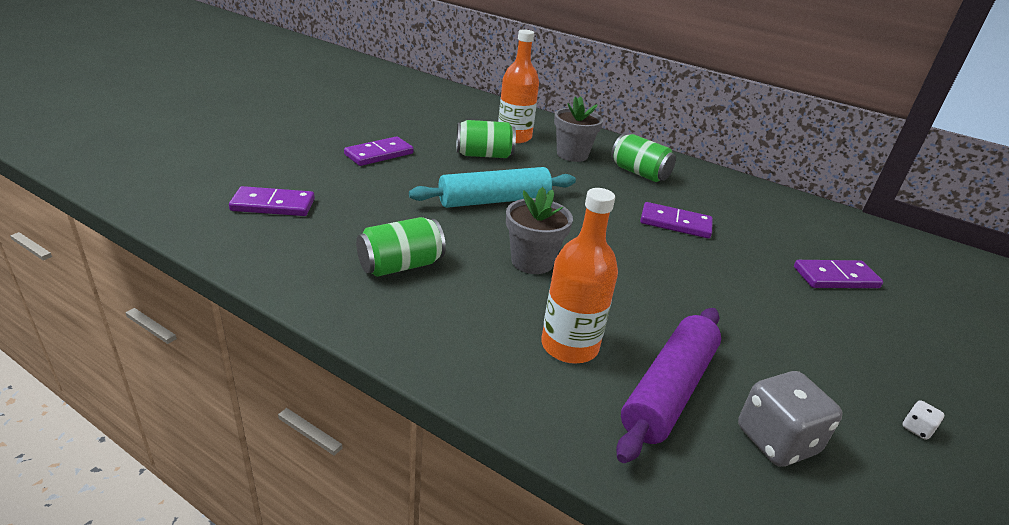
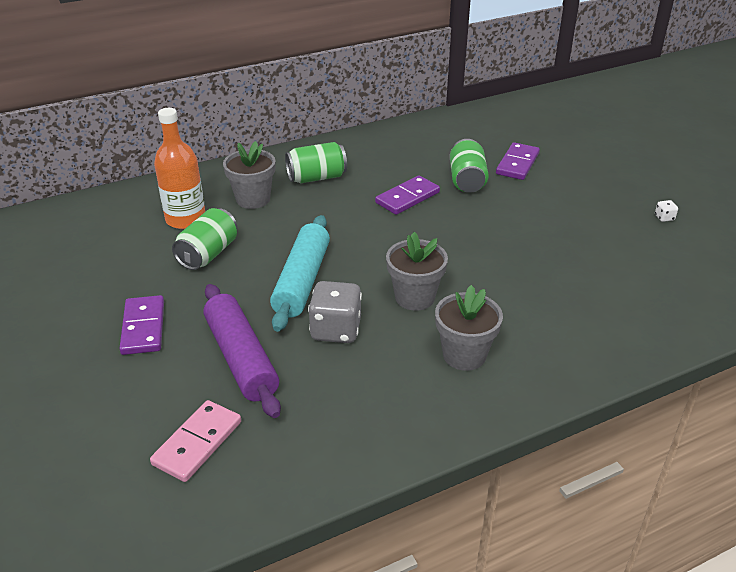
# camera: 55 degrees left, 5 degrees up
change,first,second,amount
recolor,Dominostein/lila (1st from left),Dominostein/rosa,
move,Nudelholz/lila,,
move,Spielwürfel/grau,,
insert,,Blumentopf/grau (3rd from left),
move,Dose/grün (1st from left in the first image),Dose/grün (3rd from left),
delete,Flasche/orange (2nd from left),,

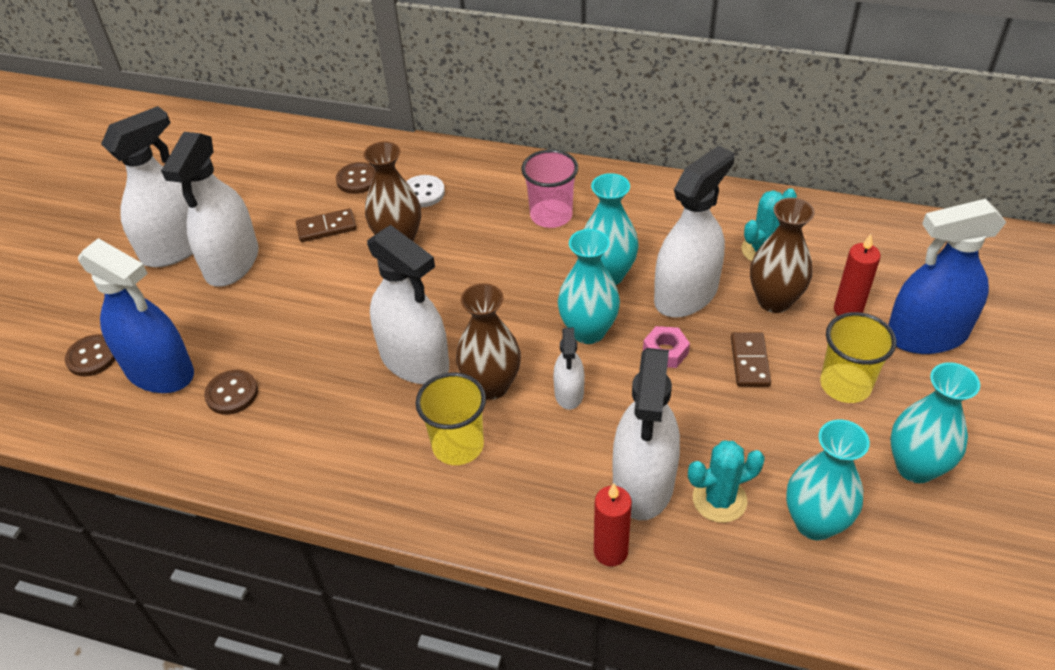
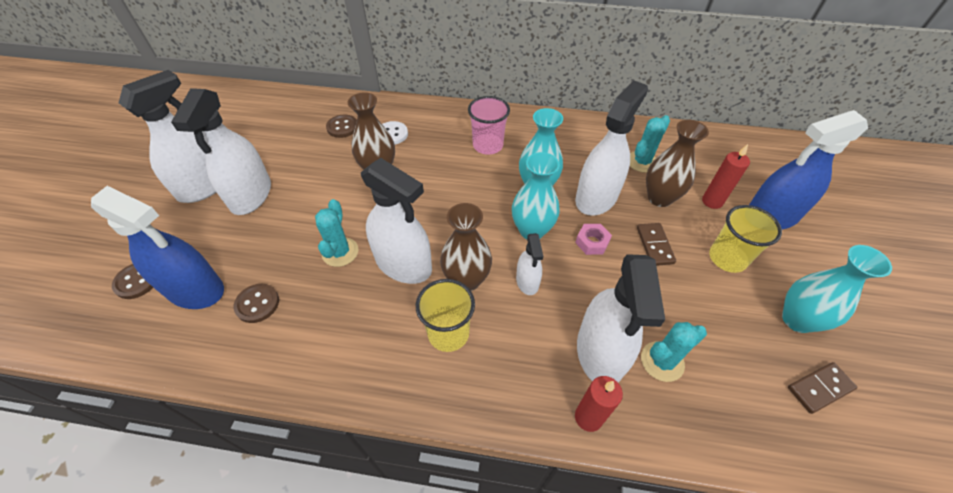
# camera: 10 degrees left, 5 degrees up
change,first,second,amount
insert,,Kaktus/türkis (1st from left),
move,Dominostein/braun (1st from left in the first image),Dominostein/braun (2nd from left),
delete,Vase/türkis (3rd from left),,

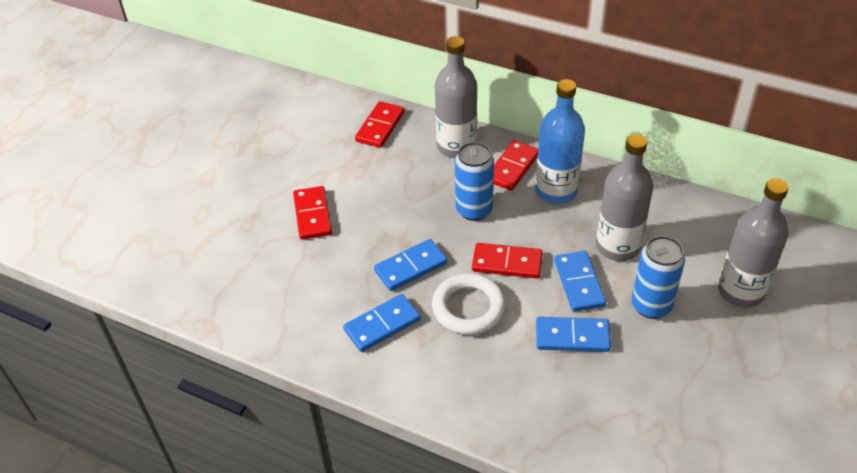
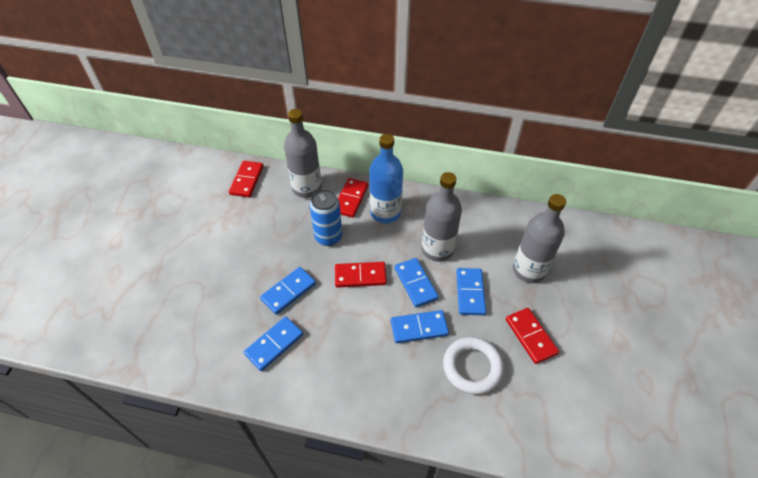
# camera: 15 degrees left, 5 degrees up
change,first,second,amount
move,Ring/weiß,,
replace,Dose/blau (2nd from left),Dominostein/blau (5th from left),
move,Dominostein/rot (1st from left in the first image),Dominostein/rot (4th from left),

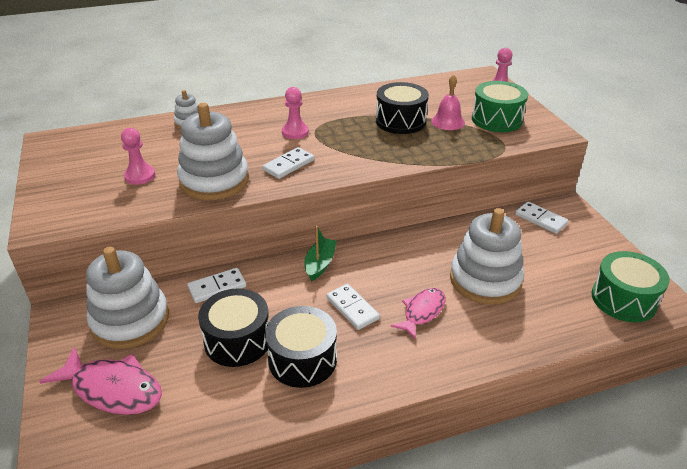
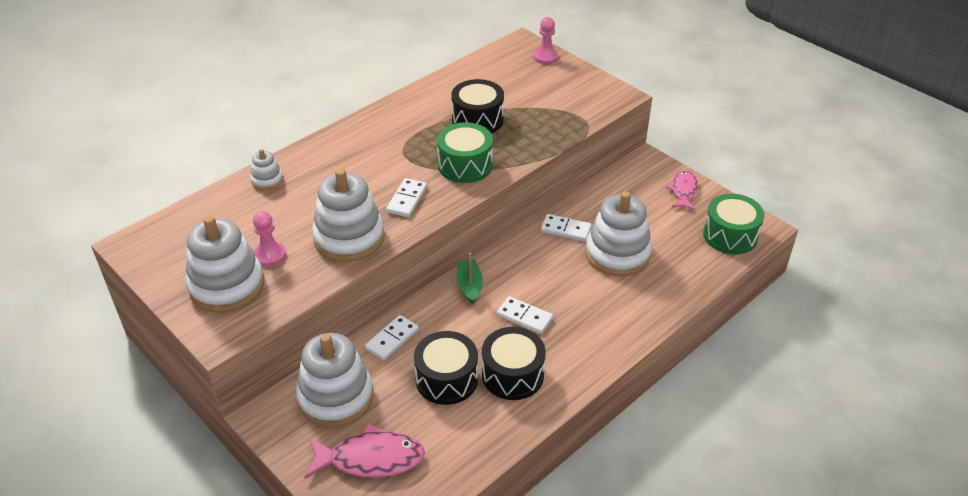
# camera: 25 degrees left, 5 degrees up
change,first,second,amount
insert,,Stapelspielzeug/weiß (1st from left),
move,Trommel/grün (1st from left),,
move,Dominostein/weiß (4th from left),,
move,Fisch/rosa (2nd from left),,
delete,Bauer/rosa (2nd from left),,
delete,Glocke/rosa,,

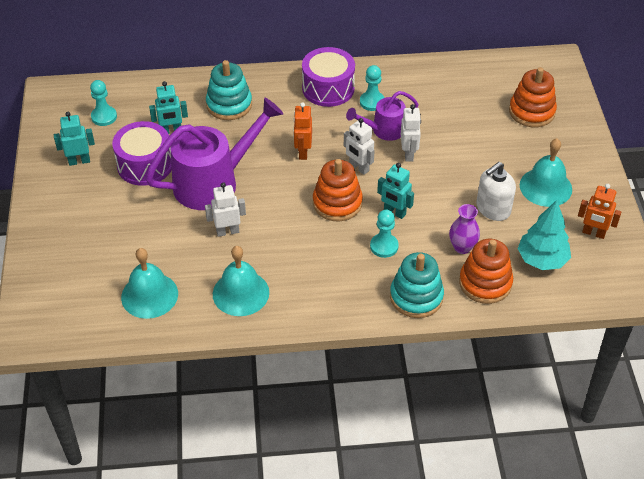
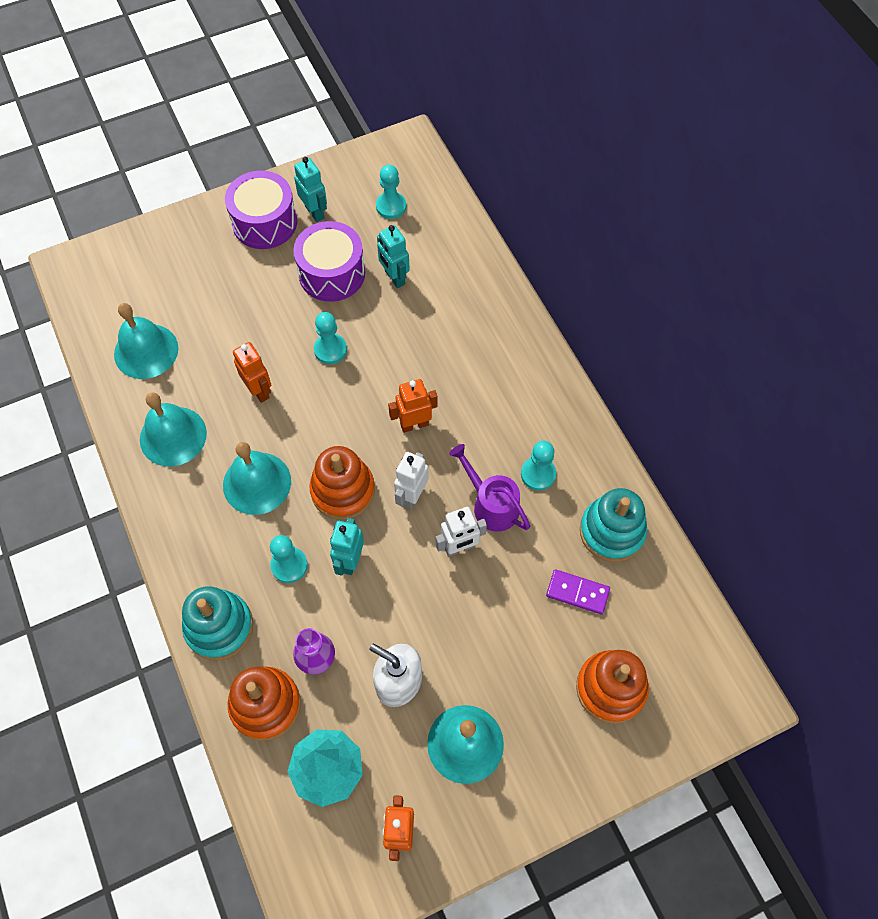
# camera: 70 degrees right, 15 degrees up
change,first,second,amount
insert,,Glocke/türkis (3rd from left),
move,Trommel/lila (2nd from left in the first image),Trommel/lila (1st from left),
recolor,Roboter/weiß (1st from left),Roboter/orange (1st from left),
replace,Gießkanne/lila (1st from left),Bauer/türkis (2nd from left),
insert,,Dominostein/lila,
move,Stapelspielzeug/türkis (1st from left in the first image),Stapelspielzeug/türkis (2nd from left),

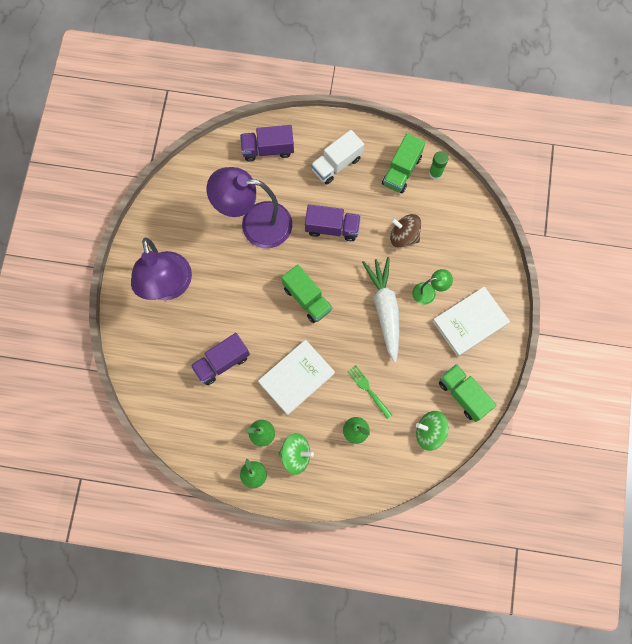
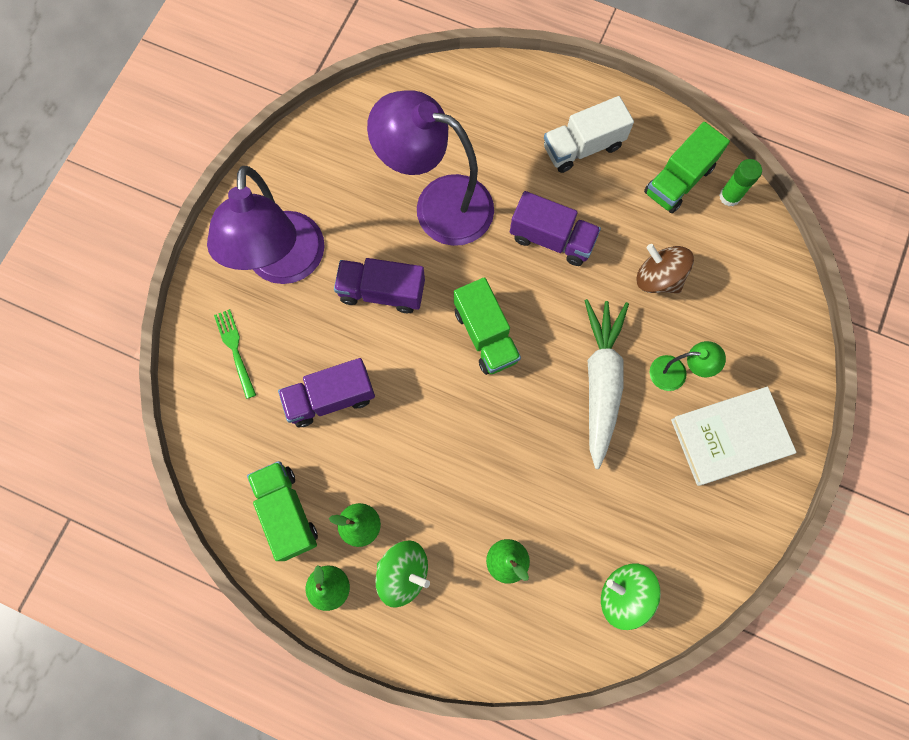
# camera: 15 degrees right, 0 degrees up
change,first,second,amount
move,Gabel/grün,,
move,Lastwagen/grün (3rd from left in the first image),Lastwagen/grün (1st from left),
move,Lastwagen/lila (2nd from left),,
delete,Buch/weiß (1st from left),,

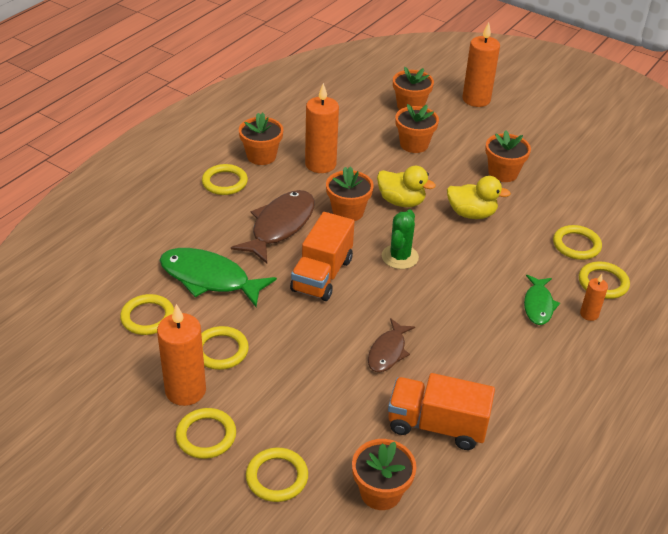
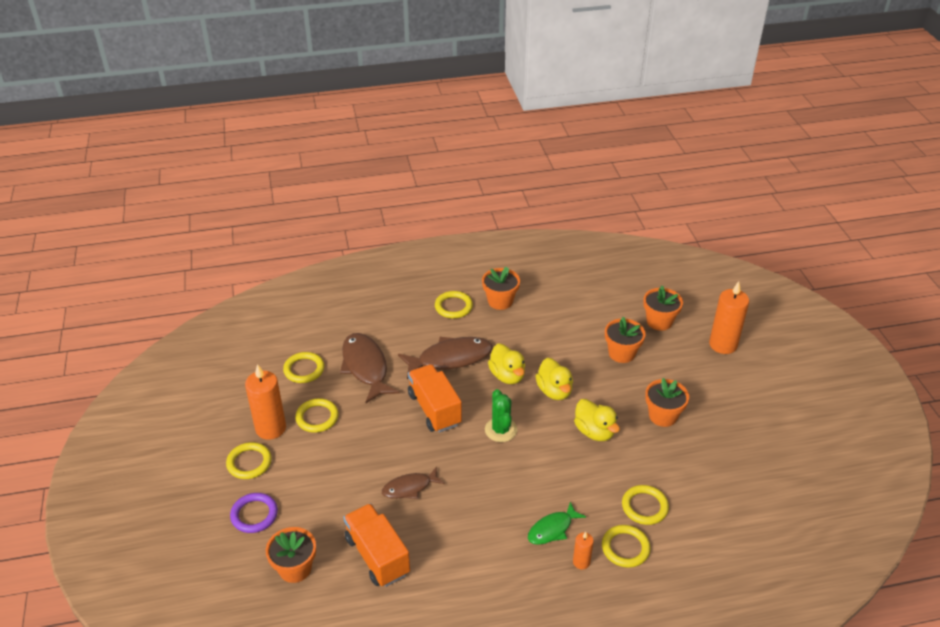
# camera: 45 degrees right, 0 degrees up
change,first,second,amount
recolor,Ring/gelb (5th from left),Ring/lila,
recolor,Fisch/grün (1st from left),Fisch/braun (1st from left),
rotate,Lastwagen/orange (1st from left in the first image),Lastwagen/orange (2nd from left),90 degrees clockwise
rotate,Kaktus/grün,,75 degrees counterclockwise
replace,Blumentopf/orange (2nd from left),Ente/gelb (1st from left),
delete,Kerze/orange (2nd from left),,

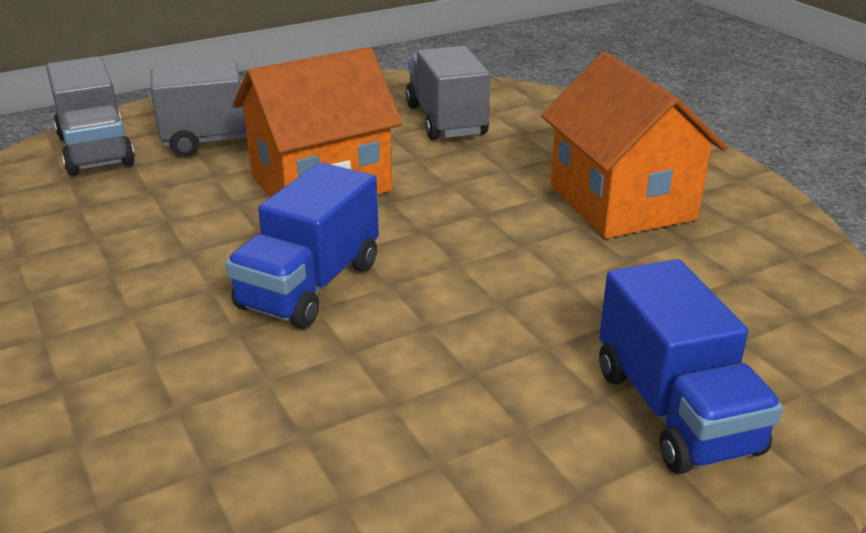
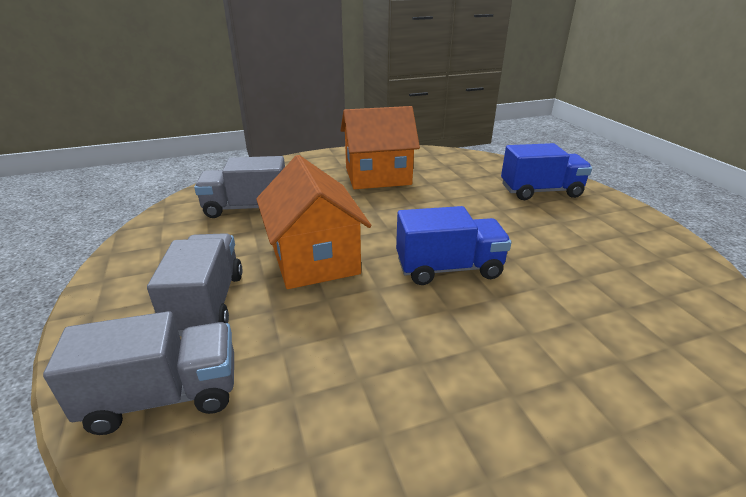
# camera: 80 degrees left, 0 degrees up
change,first,second,amount
rotate,Lastwagen/blau (1st from left),,45 degrees counterclockwise

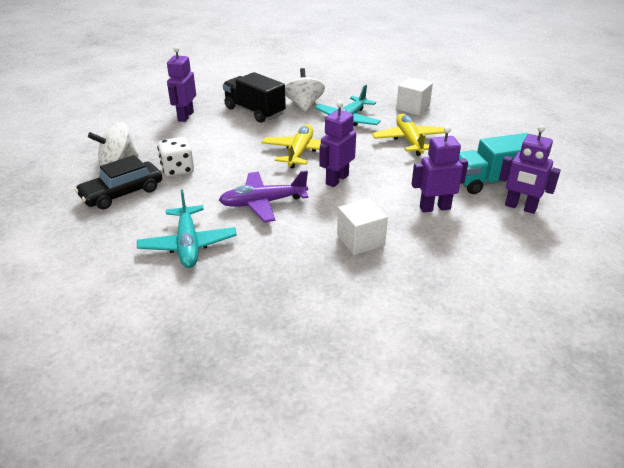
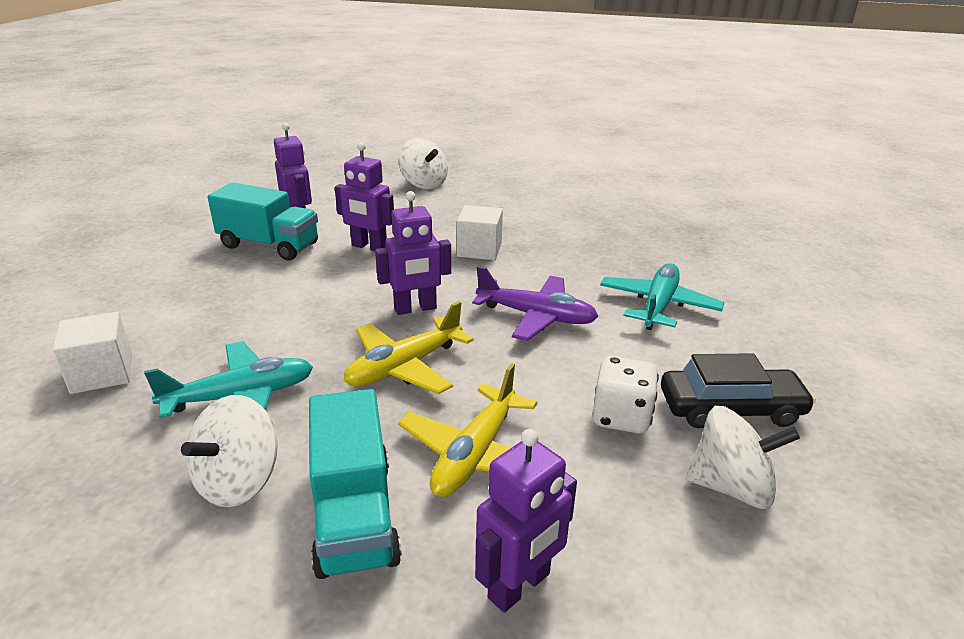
# camera: 145 degrees left, 5 degrees down
change,first,second,amount
recolor,Lastwagen/schwarz,Lastwagen/türkis (2nd from left),
insert,,Kreisel/weiß (2nd from left),
move,Flugzeug/gelb (2nd from left),,

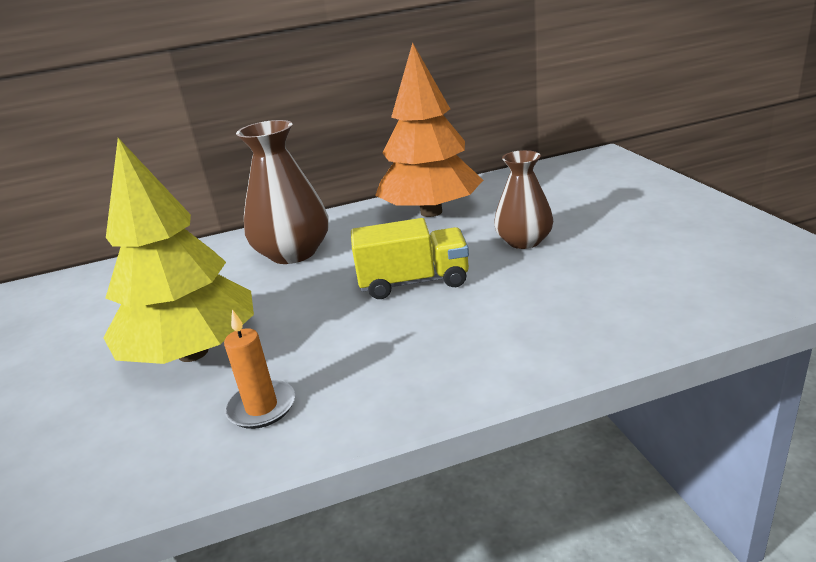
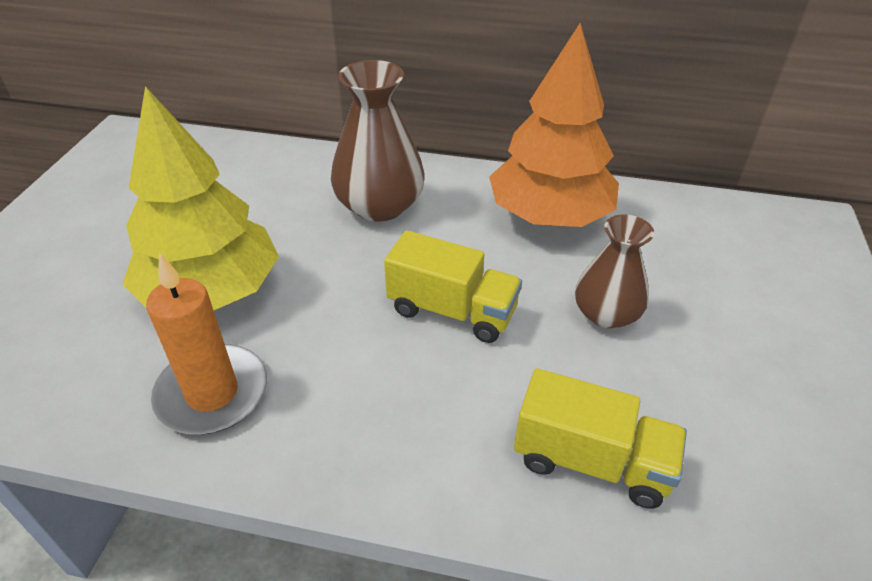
# camera: 25 degrees right, 15 degrees up
change,first,second,amount
resize,Kerze/orange,,x1.60
insert,,Lastwagen/gelb (2nd from left),

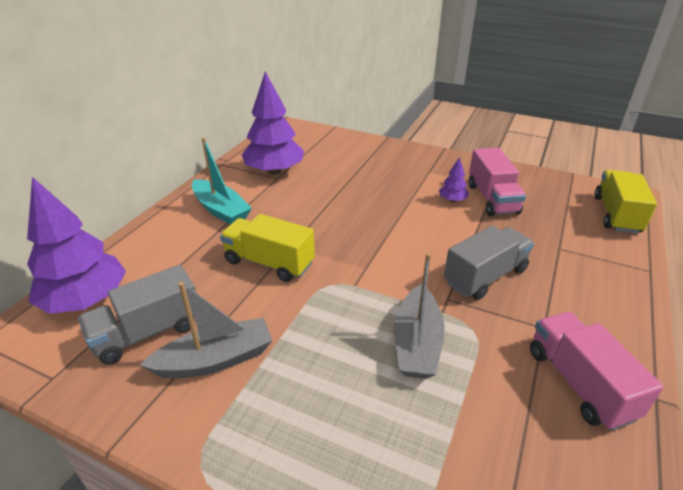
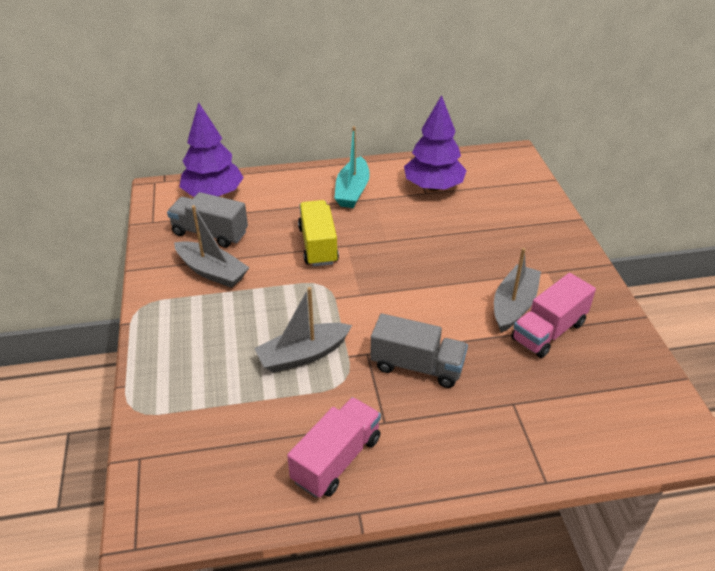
# camera: 55 degrees right, 5 degrees up
change,first,second,amount
replace,Baum/lila (3rd from left),Boot/grau (3rd from left),
delete,Lastwagen/gelb (2nd from left),,

